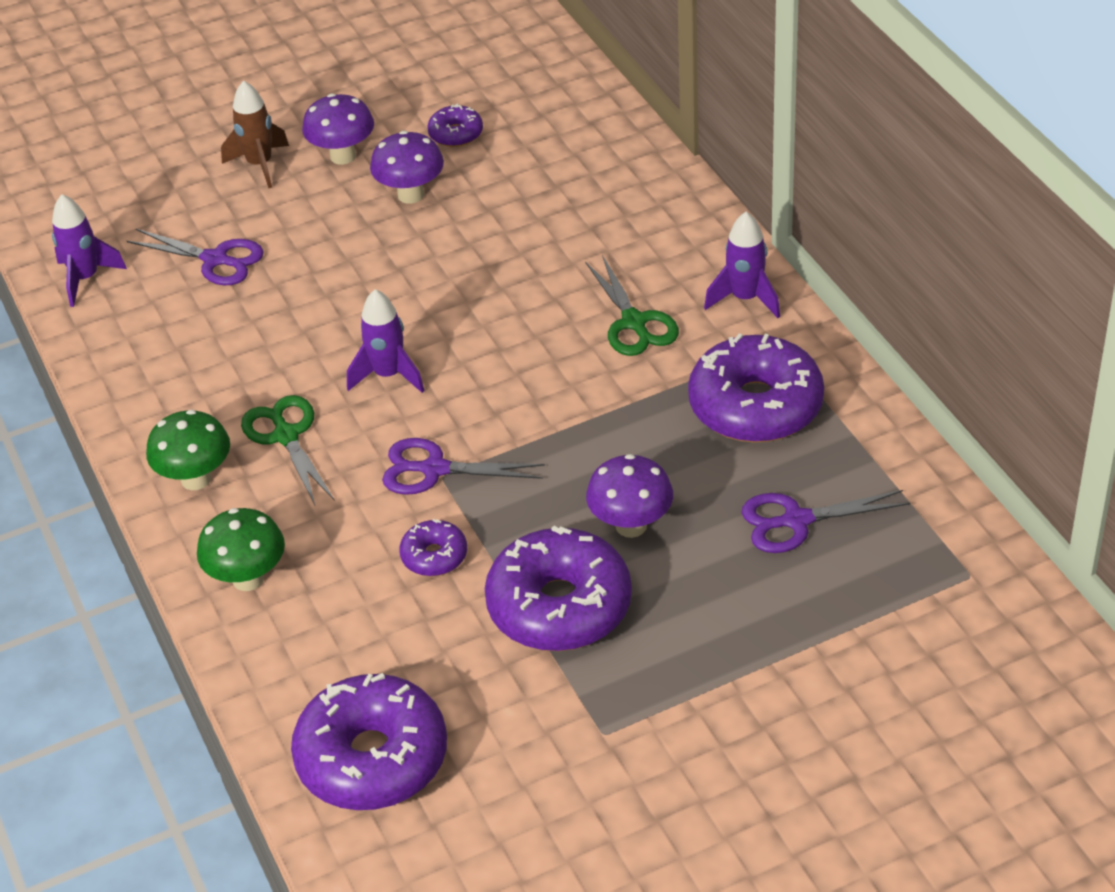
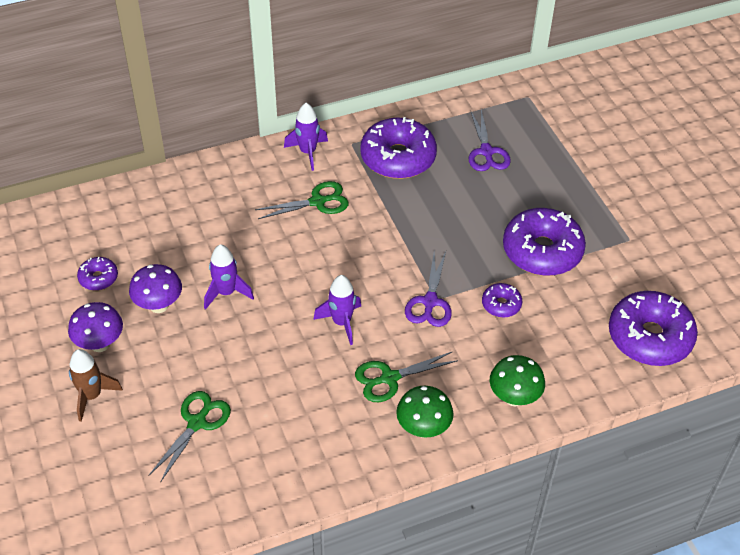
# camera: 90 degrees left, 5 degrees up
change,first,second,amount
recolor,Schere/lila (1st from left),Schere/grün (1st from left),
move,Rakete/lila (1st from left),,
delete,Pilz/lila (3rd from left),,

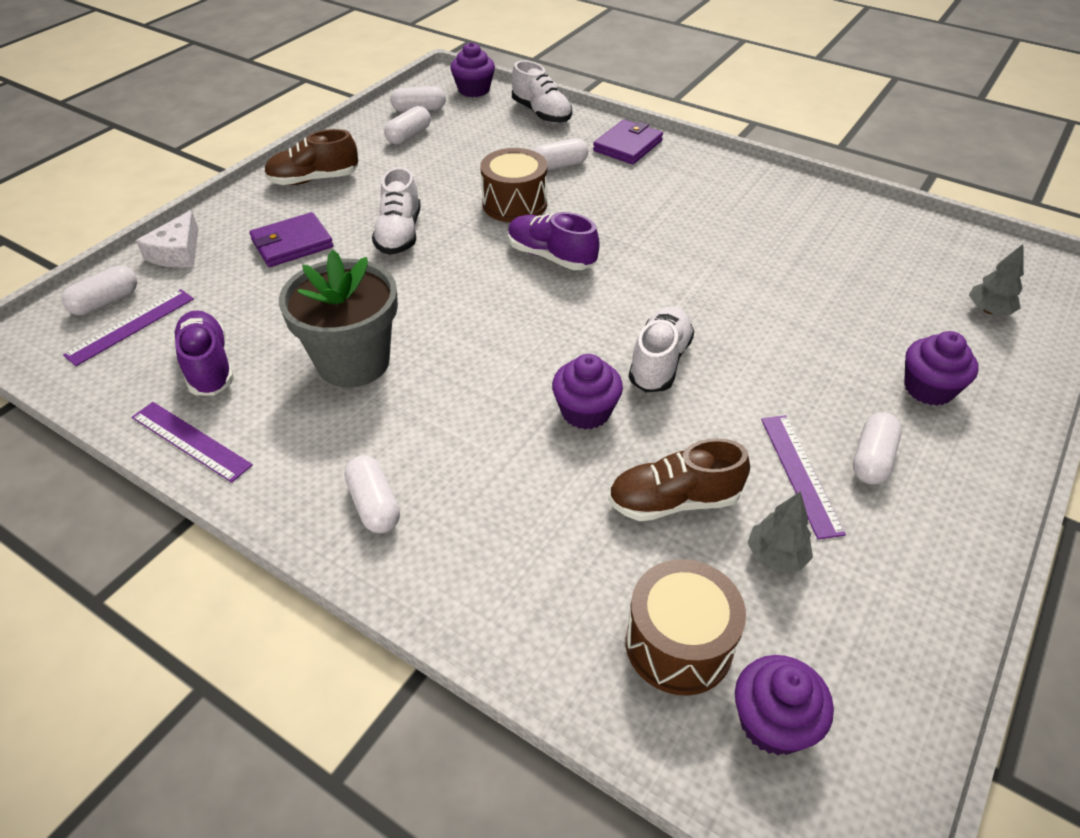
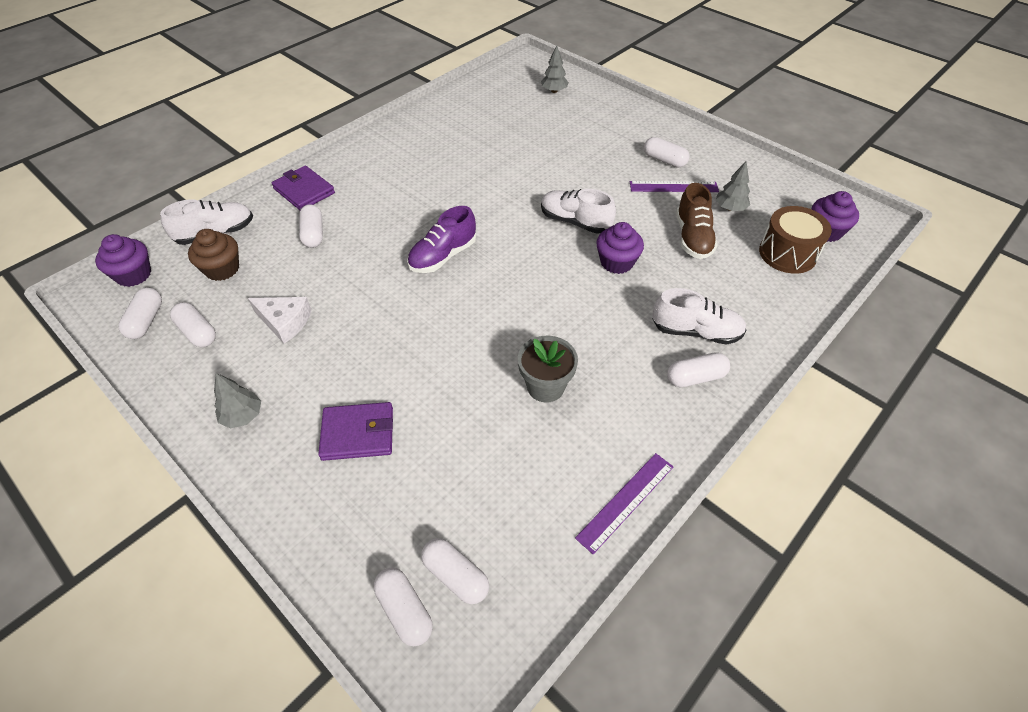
# camera: 80 degrees left, 5 degrees up
change,first,second,amount
insert,,Muffin/braun,
replace,Schuh/braun (1st from left),Baum/grau (1st from left),
move,Käse/weiß,,
rotate,Geldbörse/lila (1st from left in the first image),Geldbörse/lila (2nd from left),75 degrees counterclockwise
replace,Lineal/lila (1st from left),Kapsel/weiß (5th from left),
resize,Blumentopf/grau,,x0.64
move,Schuh/weiß (1st from left in the first image),Schuh/weiß (3rd from left),
delete,Schuh/lila (1st from left),,
delete,Trommel/braun (1st from left),,
delete,Muffin/lila (4th from left),,

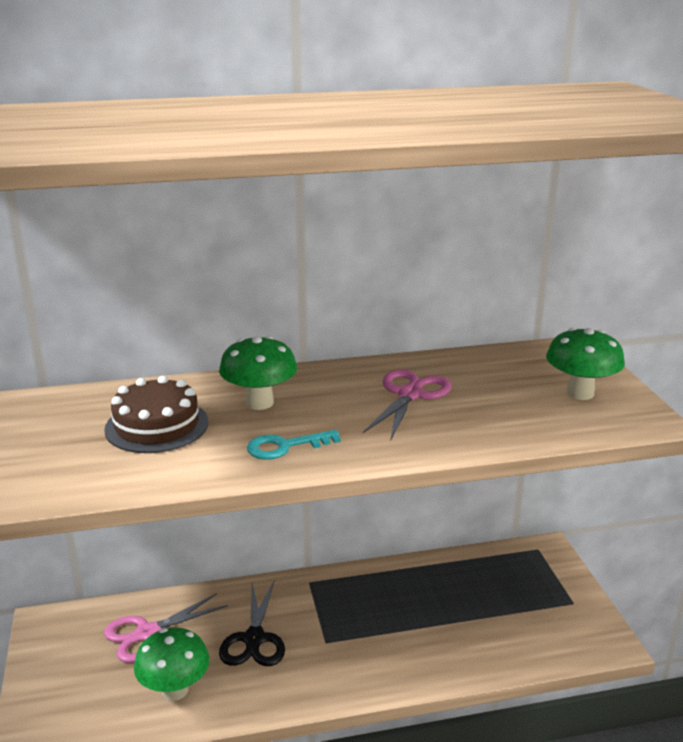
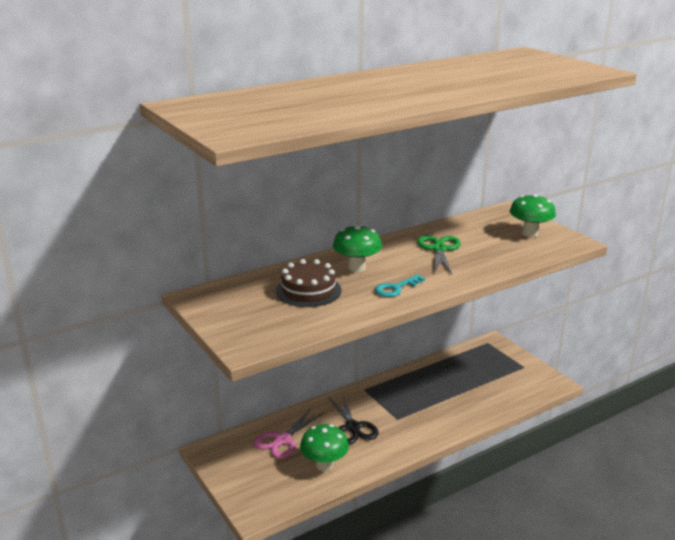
# camera: 20 degrees left, 0 degrees up
change,first,second,amount
recolor,Schere/rosa (2nd from left),Schere/grün,

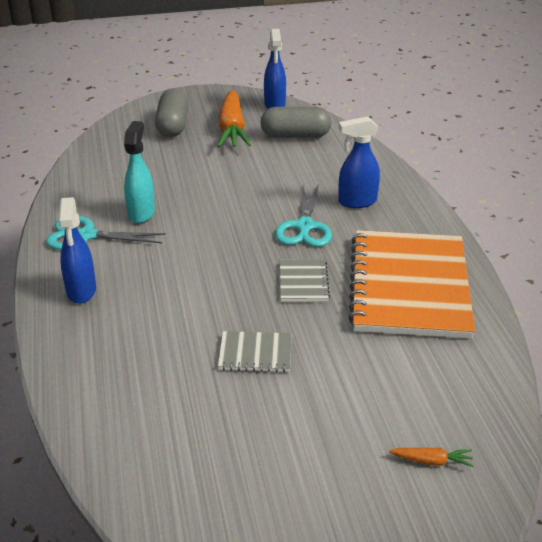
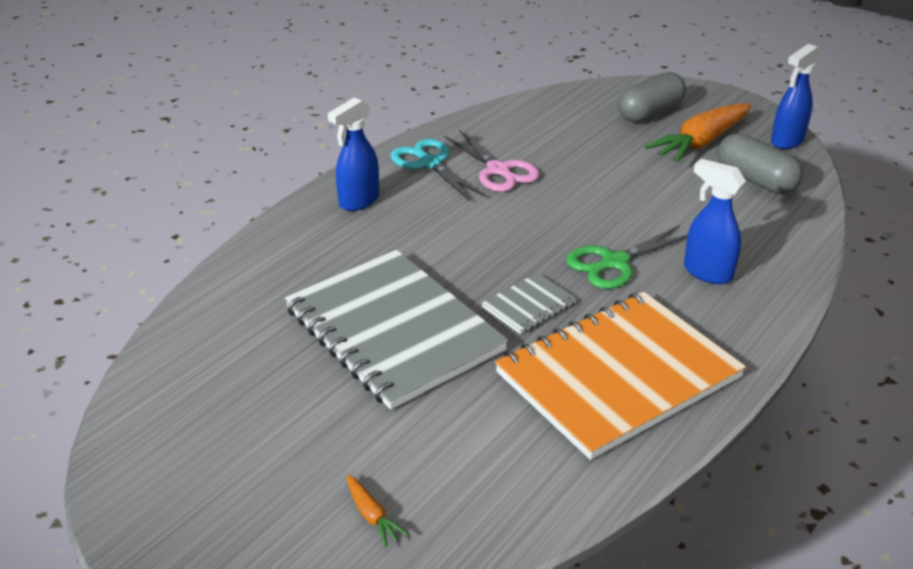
# camera: 50 degrees right, 0 degrees up
change,first,second,amount
resize,Notizbuch/grau (1st from left),,x2.38
replace,Sprühflasche/türkis,Schere/rosa,
recolor,Schere/türkis (2nd from left),Schere/grün,

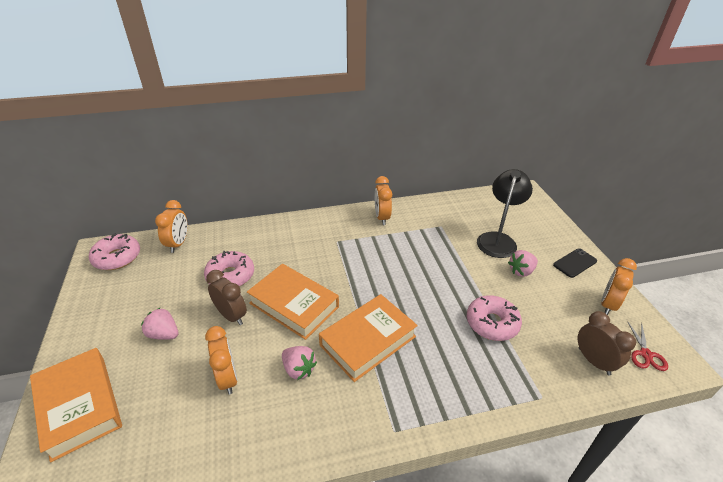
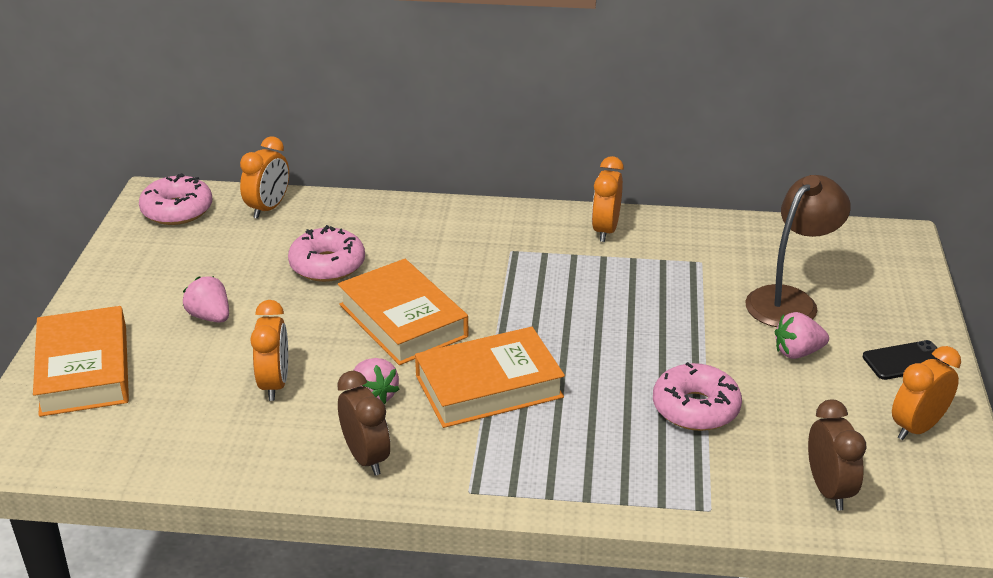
# camera: 20 degrees right, 5 degrees down
change,first,second,amount
move,Wecker/braun (1st from left),,
recolor,Lampe/schwarz,Lampe/braun,
delete,Schere/rot,,

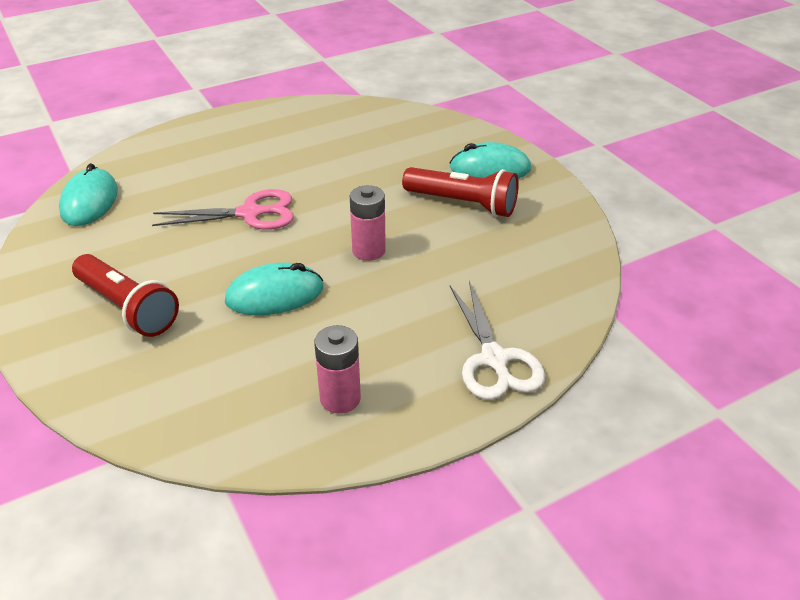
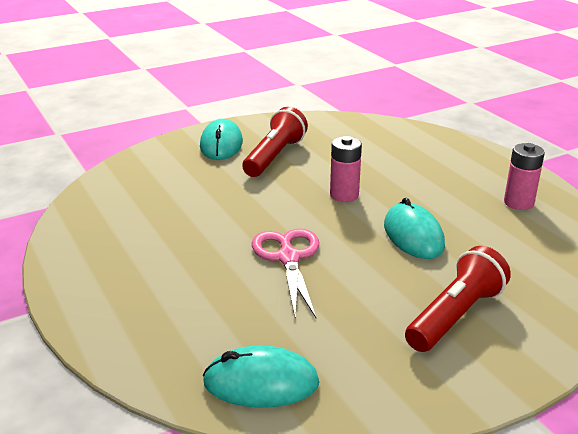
# camera: 90 degrees left, 10 degrees down
change,first,second,amount
delete,Schere/weiß,,

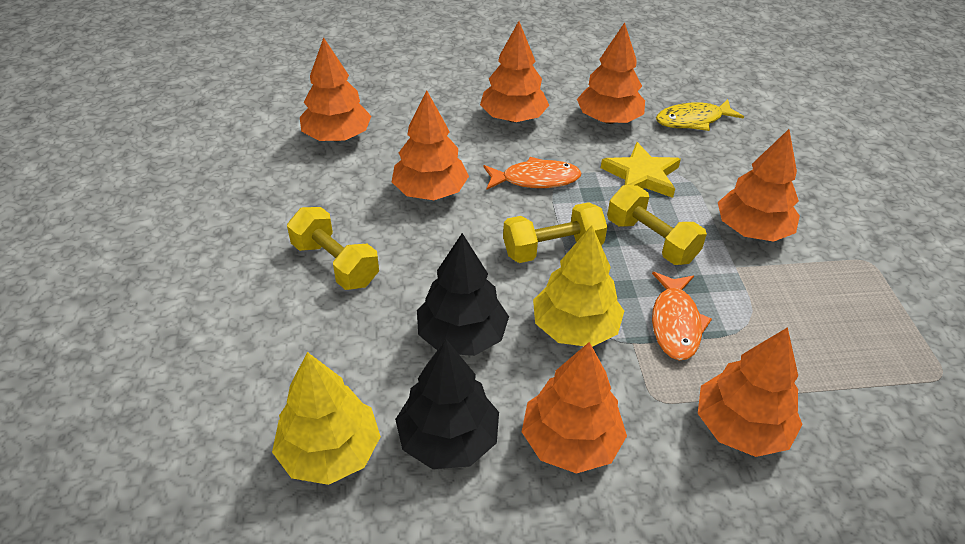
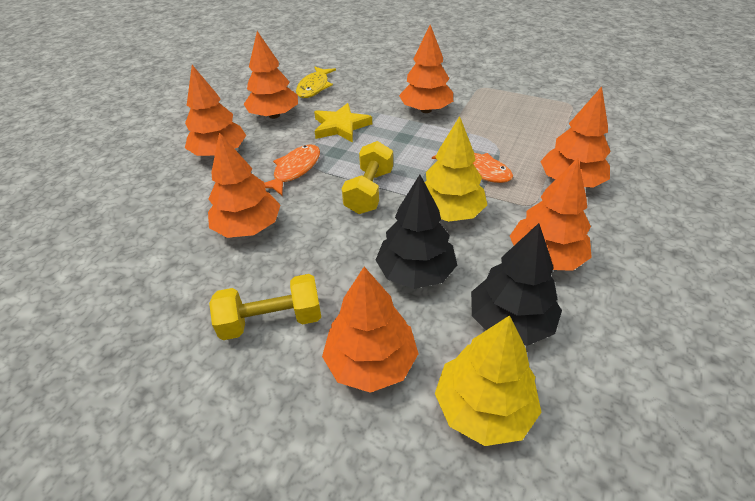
# camera: 55 degrees left, 0 degrees up
change,first,second,amount
move,Baum/orange (1st from left in the first image),Baum/orange (4th from left),
delete,Hantel/gelb (3rd from left),,

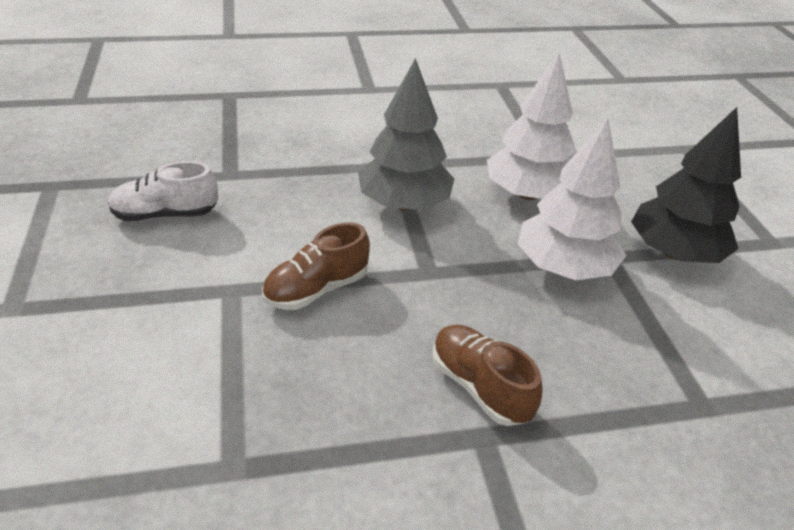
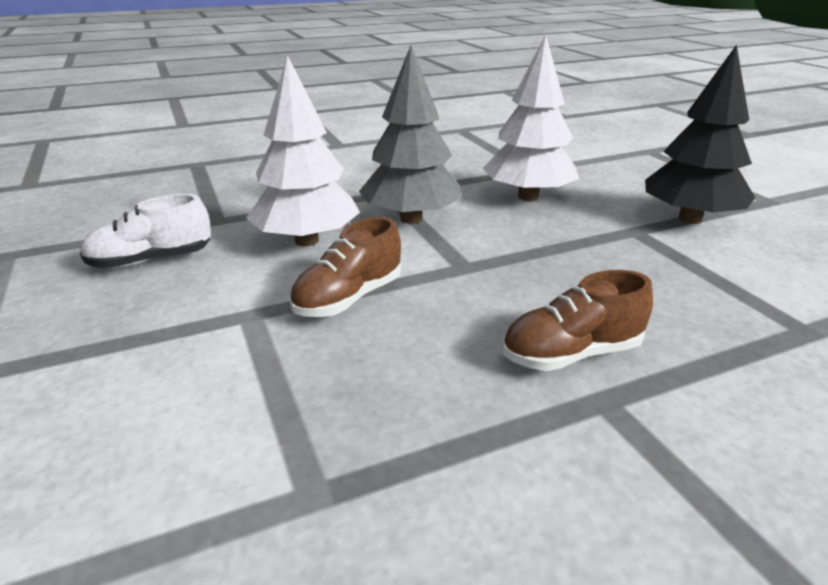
# camera: 10 degrees left, 10 degrees down
change,first,second,amount
move,Baum/weiß (2nd from left in the first image),Baum/weiß (1st from left),
rotate,Schuh/braun (2nd from left),,60 degrees counterclockwise

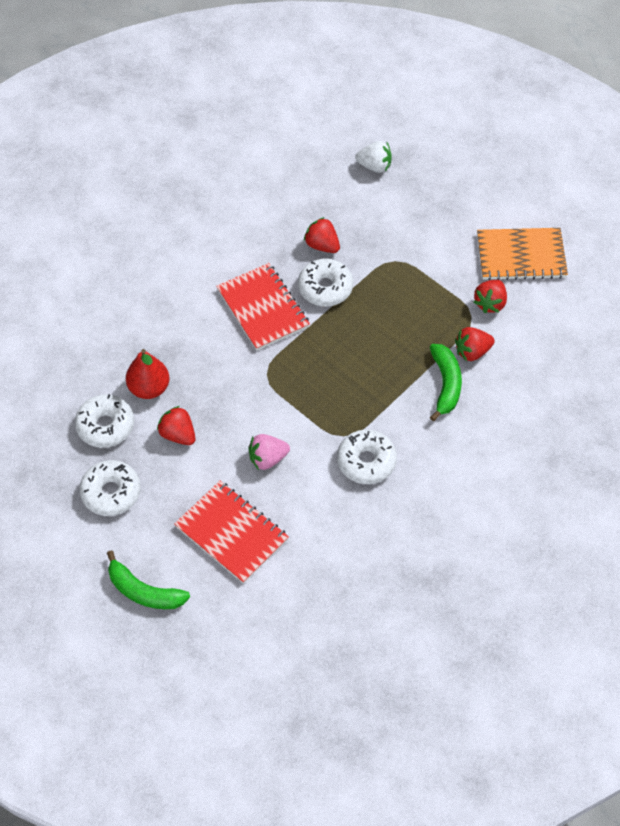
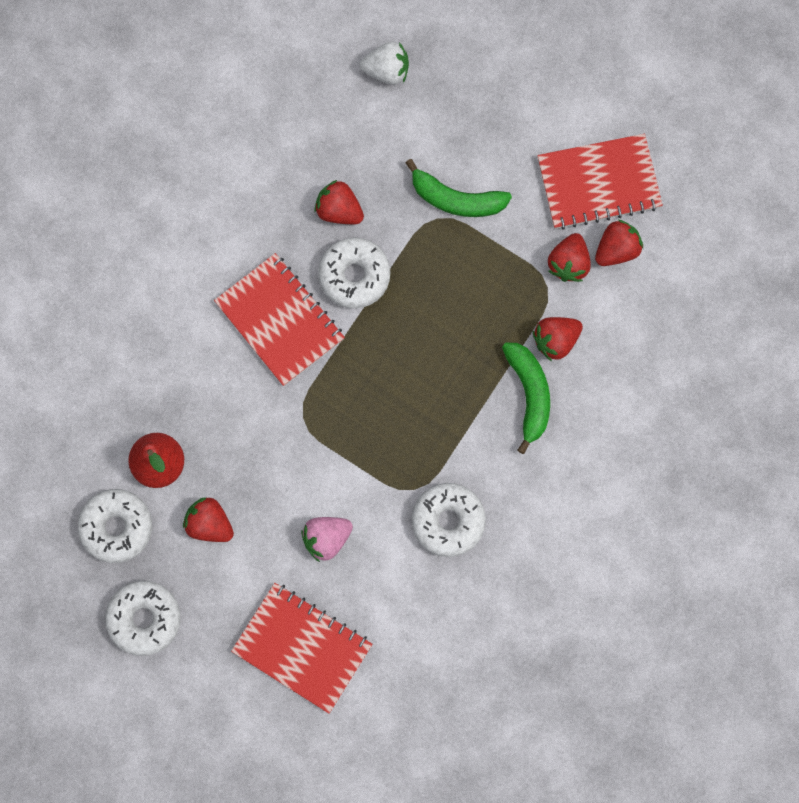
# camera: 10 degrees left, 20 degrees up
change,first,second,amount
move,Banane/grün (1st from left),,
recolor,Notizbuch/orange,Notizbuch/rot (3rd from left),
insert,,Erdbeere/rot (5th from left),

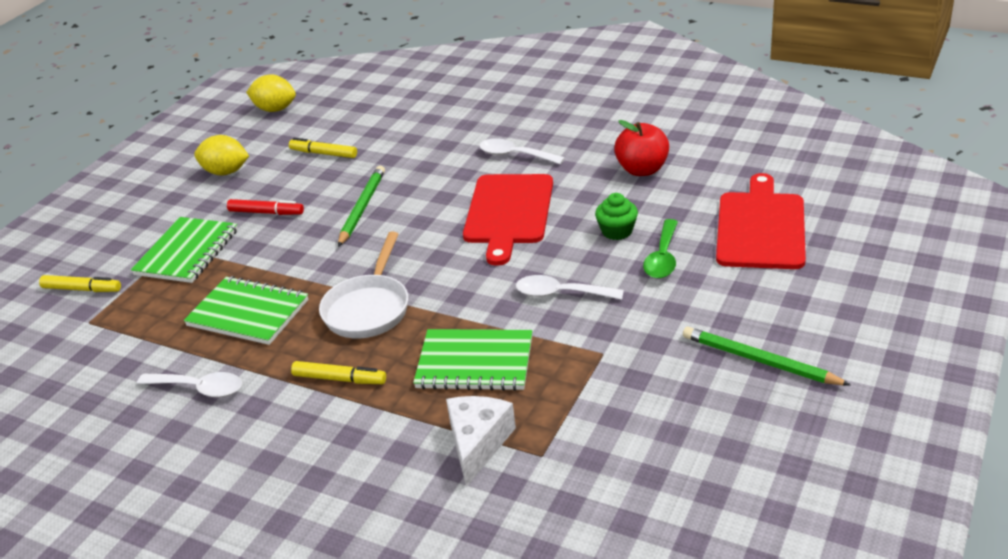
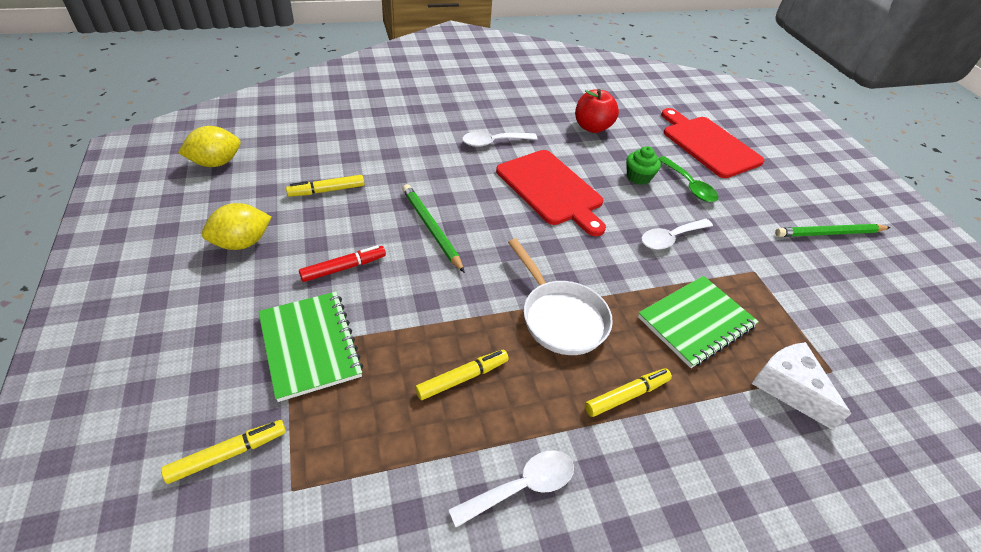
# camera: 50 degrees left, 10 degrees up
change,first,second,amount
replace,Notizbuch/grün (2nd from left),Filzstift/gelb (3rd from left),

